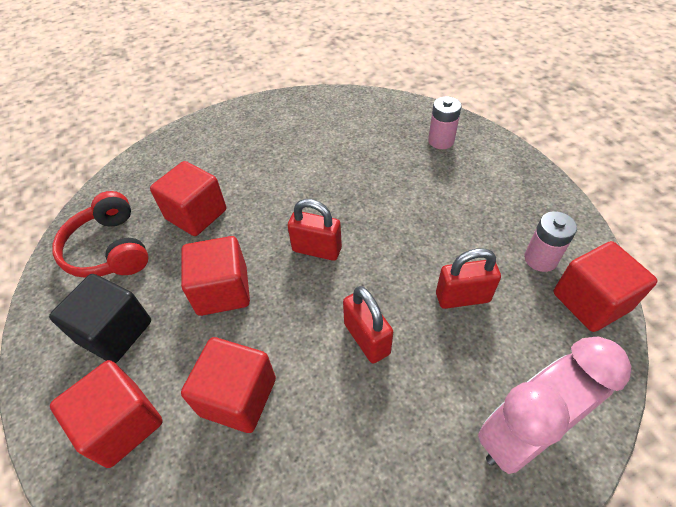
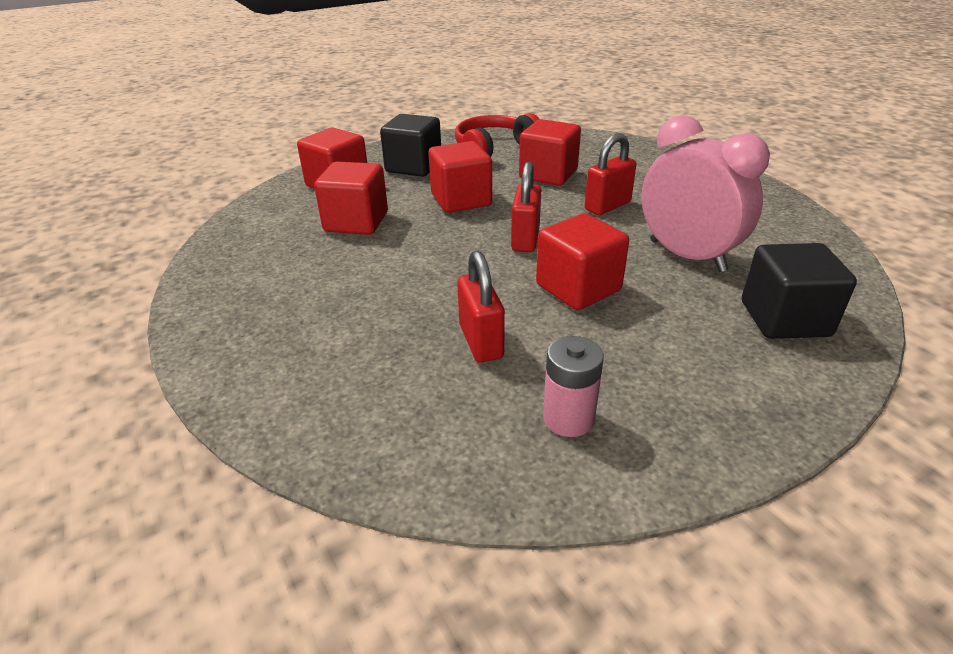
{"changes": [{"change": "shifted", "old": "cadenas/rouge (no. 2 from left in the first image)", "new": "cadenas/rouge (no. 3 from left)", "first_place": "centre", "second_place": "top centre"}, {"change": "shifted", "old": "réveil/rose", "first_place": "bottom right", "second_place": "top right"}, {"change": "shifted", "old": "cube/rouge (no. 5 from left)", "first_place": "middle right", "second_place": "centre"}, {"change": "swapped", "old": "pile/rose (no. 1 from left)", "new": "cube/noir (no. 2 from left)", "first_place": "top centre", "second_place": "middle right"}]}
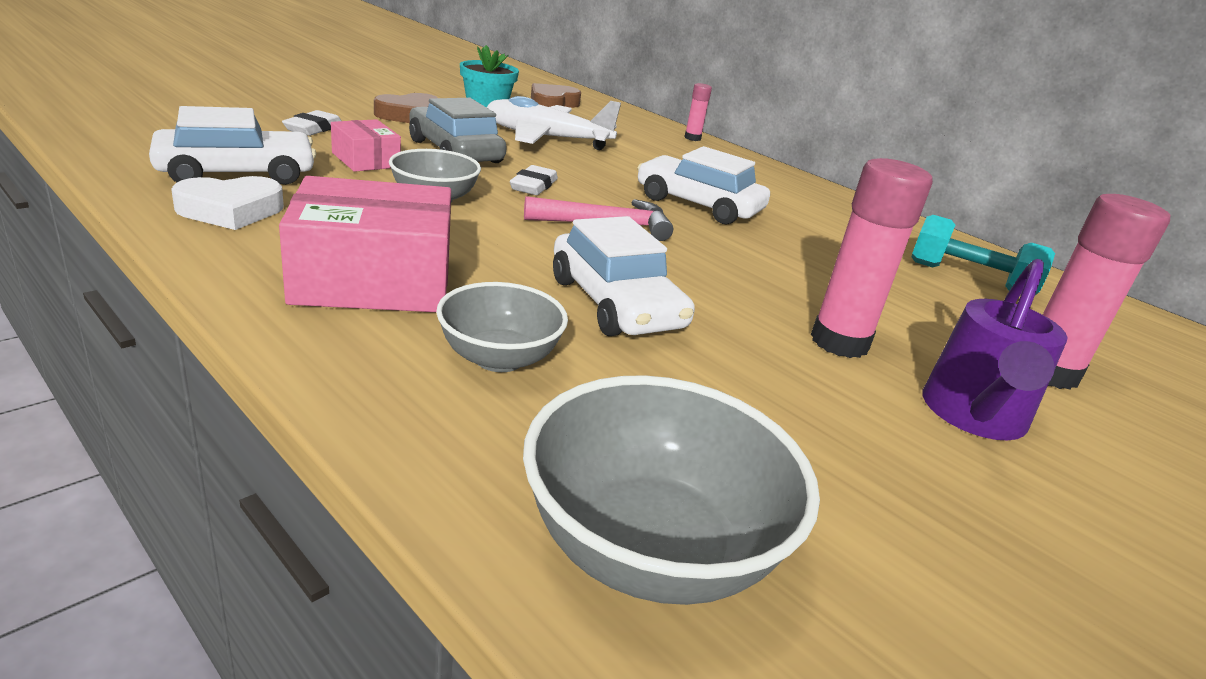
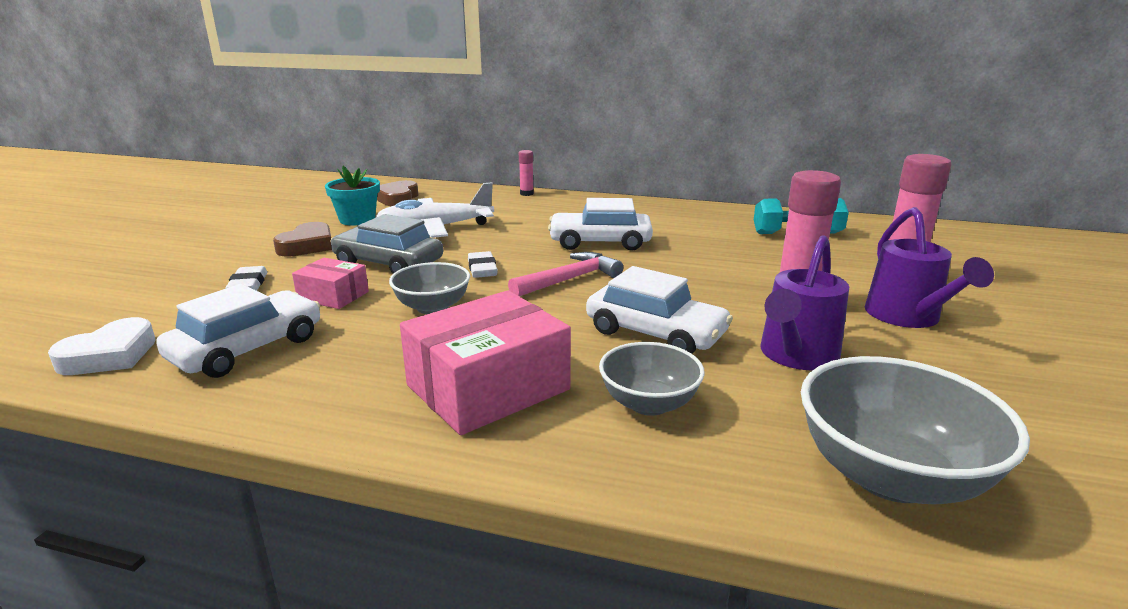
{"changes": [{"change": "new", "new": "arrosoir/violet (no. 1 from left)", "second_place": "middle right"}, {"change": "shifted", "old": "cœur/blanc", "first_place": "top left", "second_place": "middle left"}]}
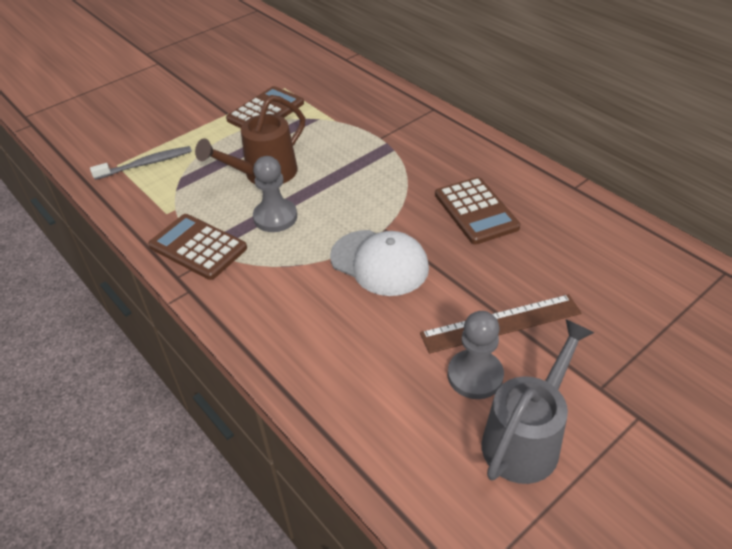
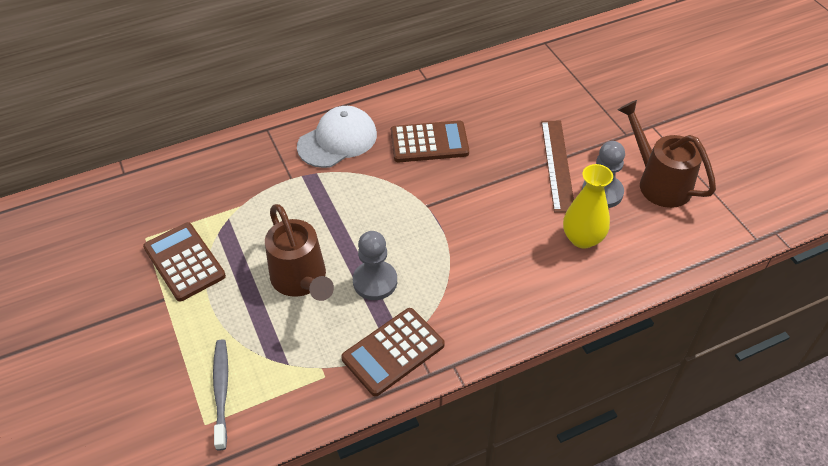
{"changes": [{"change": "new", "new": "vase/jaune", "second_place": "middle right"}, {"change": "shifted", "old": "casquette/blanc", "first_place": "centre", "second_place": "top centre"}, {"change": "repainted", "old": "arrosoir/gris", "new": "arrosoir/marron (no. 2 from left)", "first_place": "bottom right", "second_place": "top right"}]}
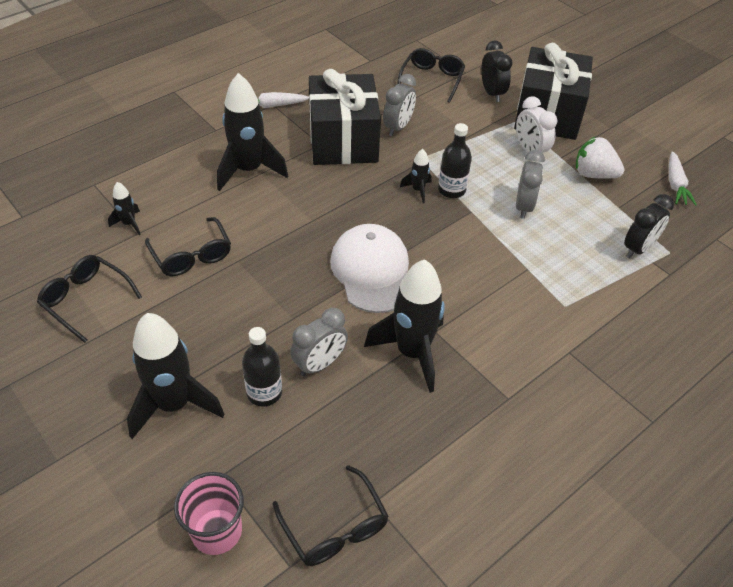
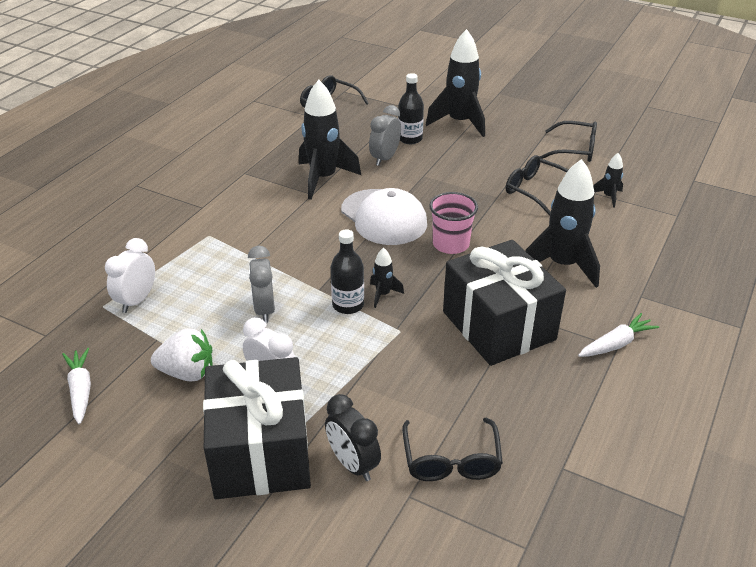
{"changes": [{"change": "gone", "old": "réveil/gris (no. 2 from left)", "first_place": "top centre"}, {"change": "shifted", "old": "gobelet/rose", "first_place": "bottom left", "second_place": "centre"}, {"change": "repainted", "old": "réveil/noir (no. 2 from left)", "new": "réveil/blanc (no. 1 from left)", "first_place": "middle right", "second_place": "middle left"}]}
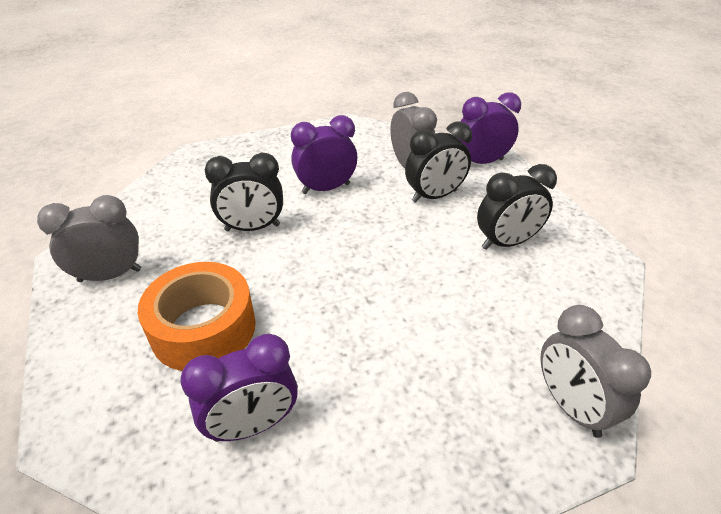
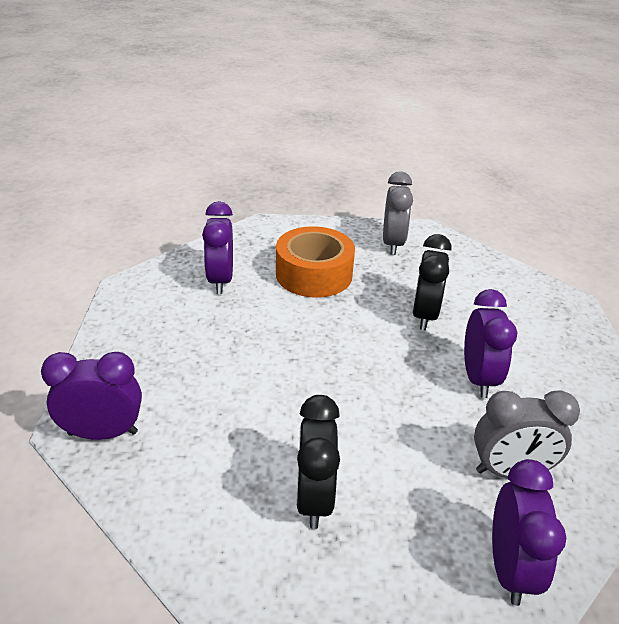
{"changes": [{"change": "gone", "old": "réveil/noir (no. 2 from left)", "first_place": "top centre"}, {"change": "repainted", "old": "réveil/gris (no. 3 from left)", "new": "réveil/violet (no. 1 from left)", "first_place": "bottom right", "second_place": "middle left"}]}
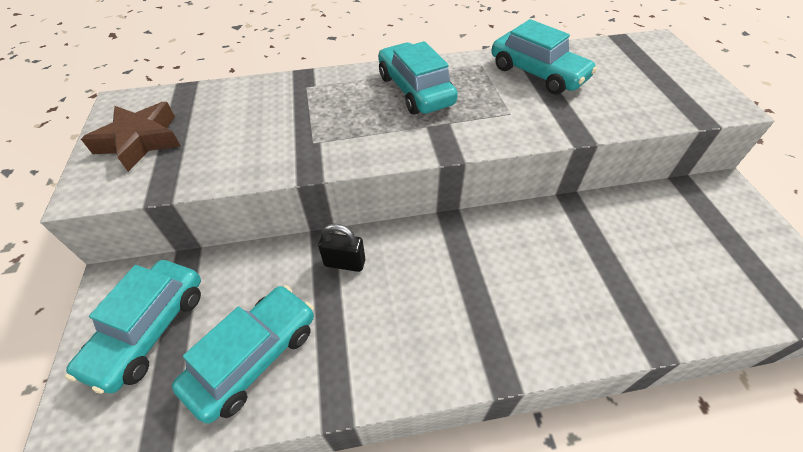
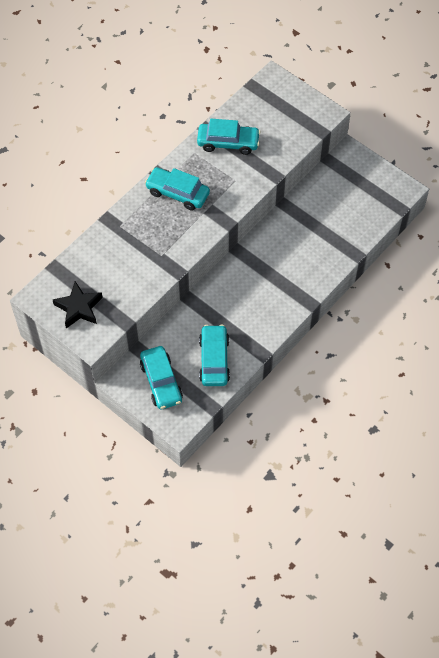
{"changes": [{"change": "gone", "old": "cadenas/noir", "first_place": "centre"}, {"change": "repainted", "old": "étoile/marron", "new": "étoile/noir", "first_place": "top left", "second_place": "middle left"}]}
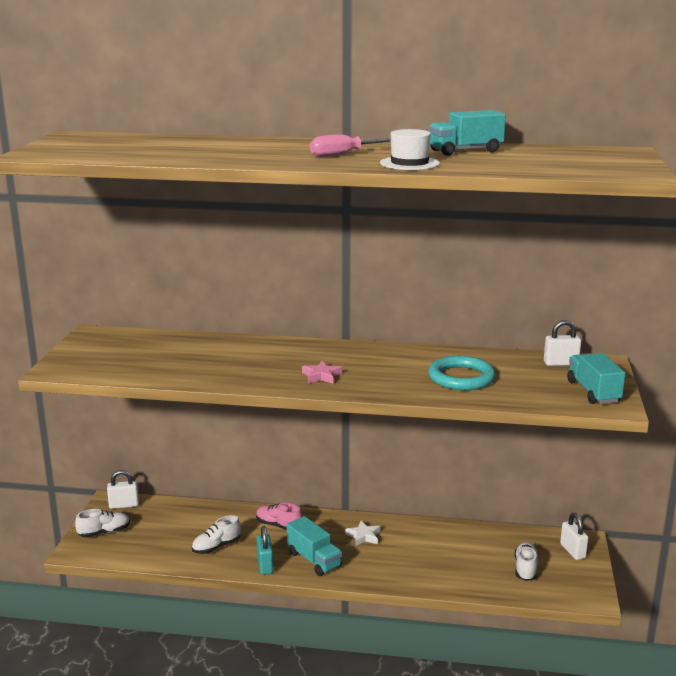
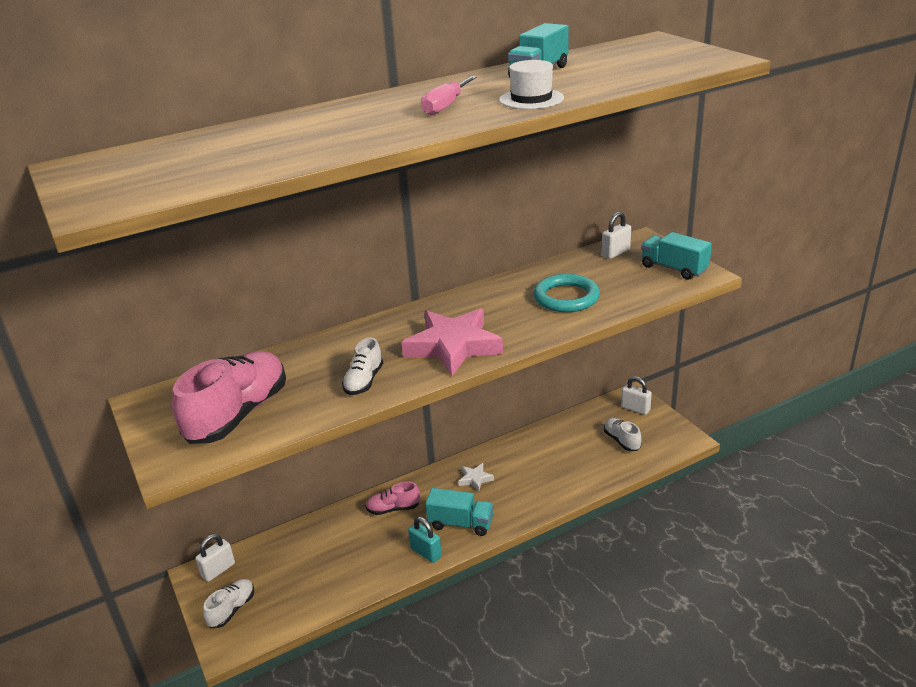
{"changes": [{"change": "new", "new": "chaussure/rose (no. 1 from left)", "second_place": "middle left"}, {"change": "shifted", "old": "chaussure/blanc (no. 2 from left)", "first_place": "bottom left", "second_place": "centre"}, {"change": "scaled", "old": "étoile/rose", "first_place": "centre", "second_place": "centre", "factor": 2.27}]}
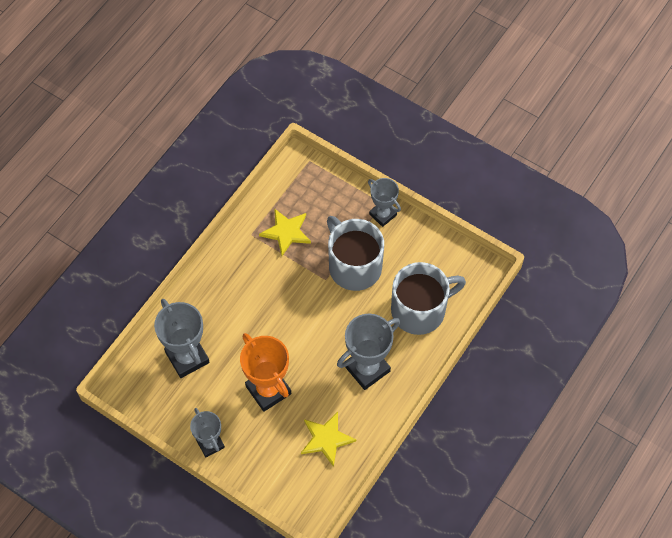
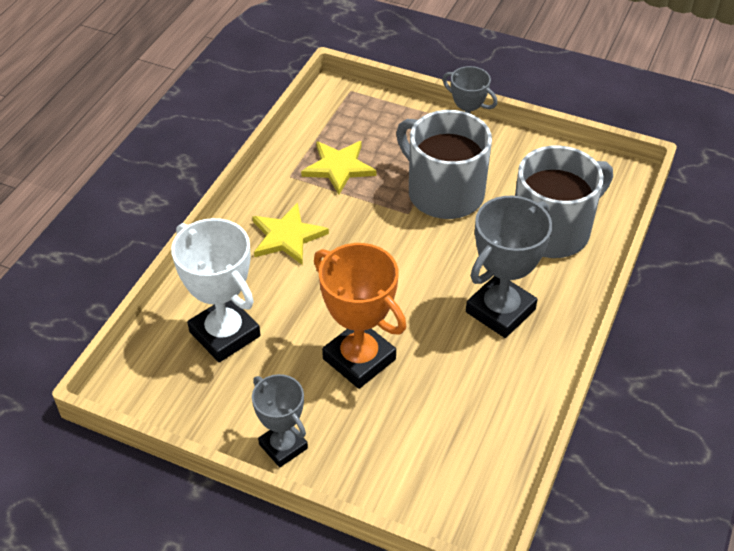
{"changes": [{"change": "shifted", "old": "étoile/jaune (no. 2 from left in the first image)", "new": "étoile/jaune (no. 1 from left)", "first_place": "bottom centre", "second_place": "centre"}, {"change": "repainted", "old": "trophée/gris (no. 1 from left)", "new": "trophée/blanc", "first_place": "middle left", "second_place": "middle left"}]}
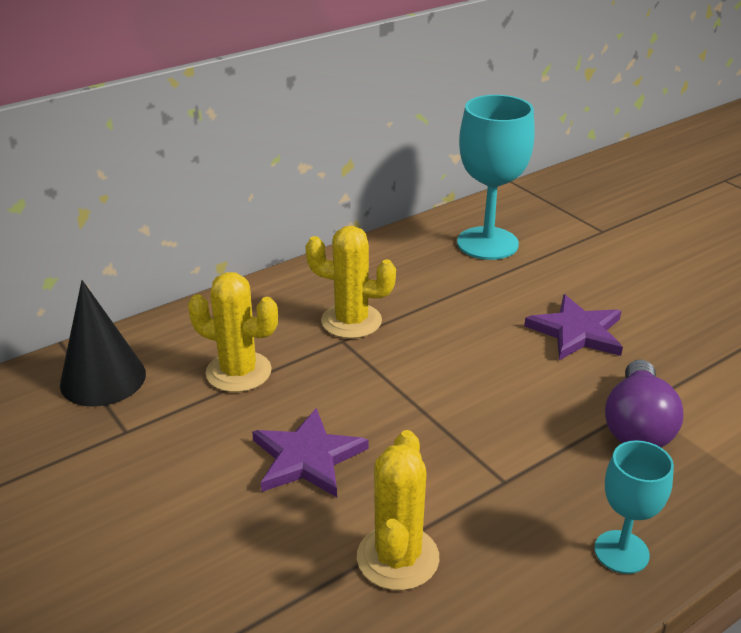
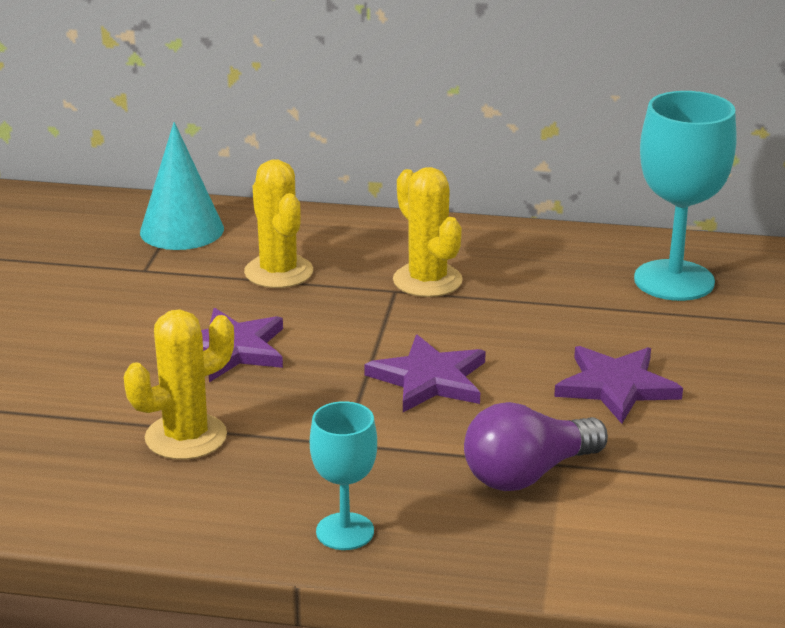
{"changes": [{"change": "new", "new": "étoile/violet (no. 2 from left)", "second_place": "centre"}, {"change": "repainted", "old": "cône/noir", "new": "cône/turquoise", "first_place": "middle left", "second_place": "top left"}]}
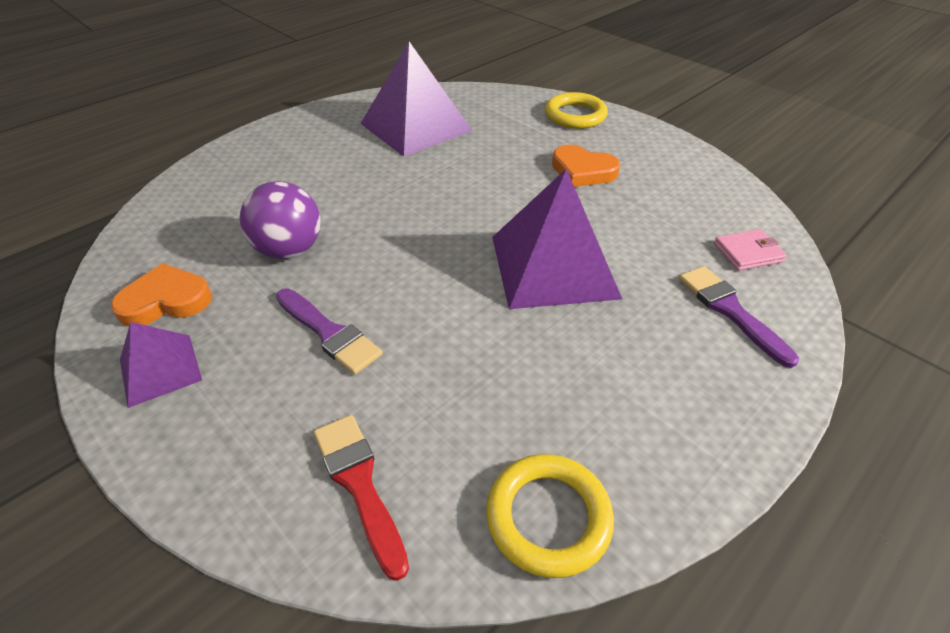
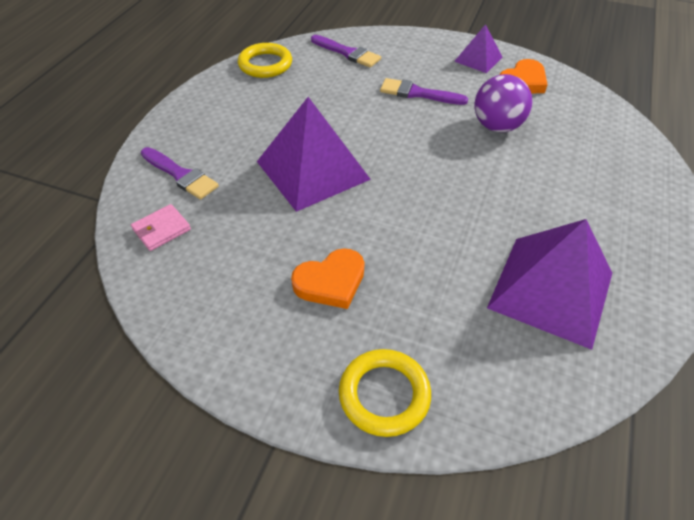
{"changes": [{"change": "repainted", "old": "pinceau/rouge", "new": "pinceau/violet (no. 2 from left)", "first_place": "bottom centre", "second_place": "top centre"}, {"change": "rotated", "old": "cœur/orange (no. 2 from left in the first image)", "first_place": "top centre", "second_place": "centre", "degrees": 150}]}
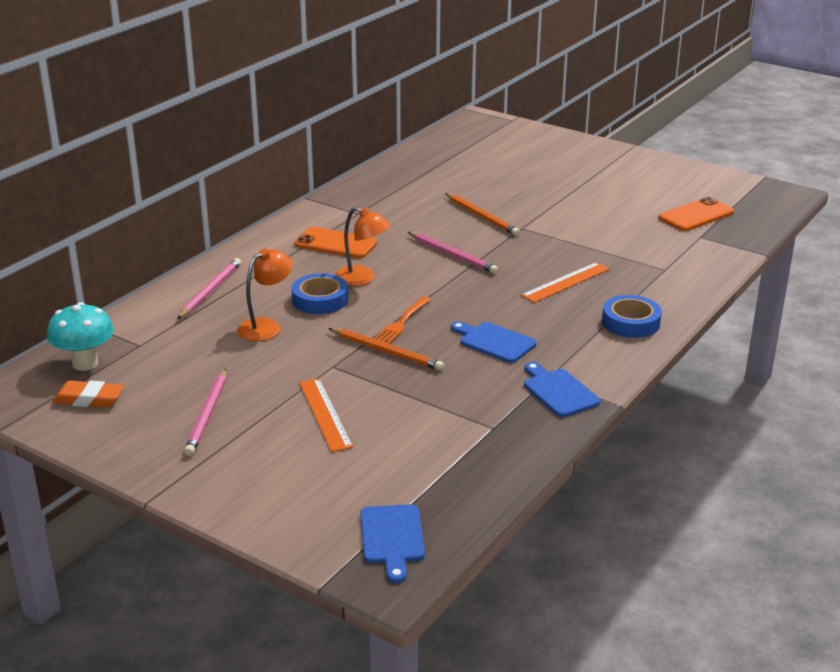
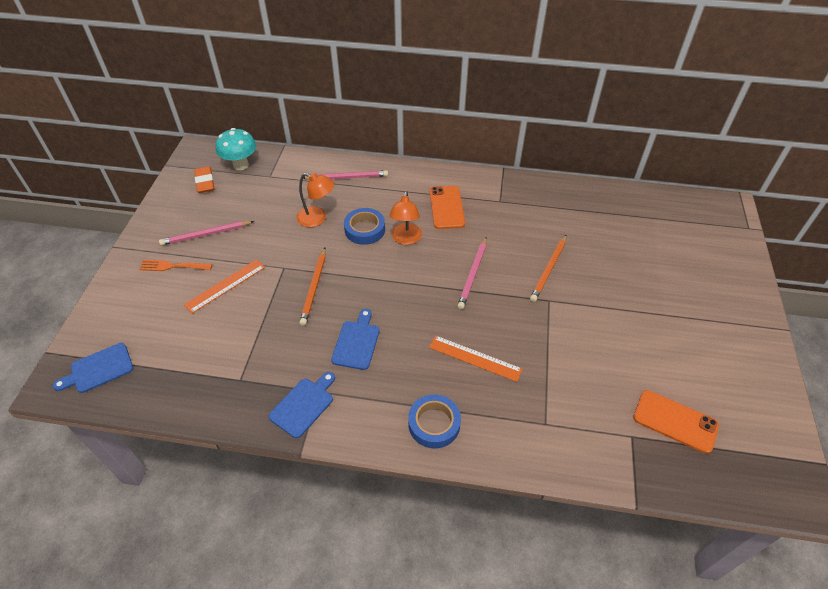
{"changes": [{"change": "shifted", "old": "fourchette/orange", "first_place": "centre", "second_place": "middle left"}]}
